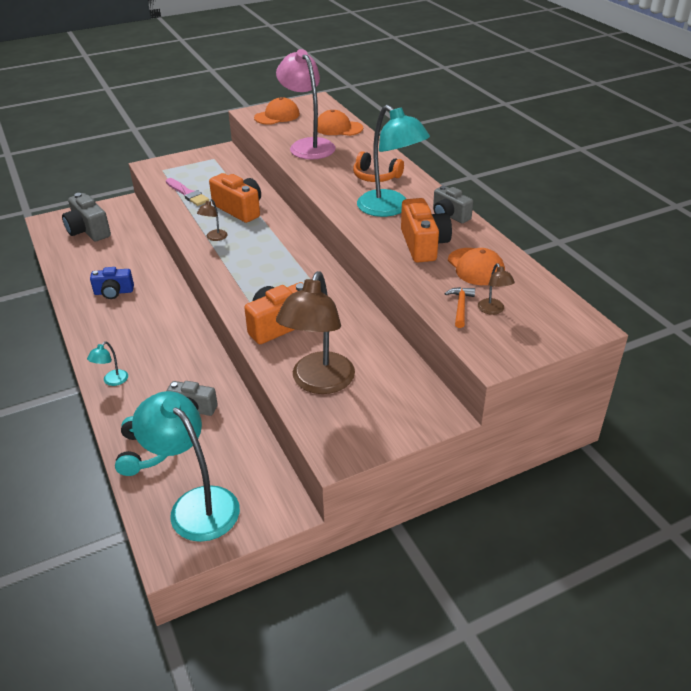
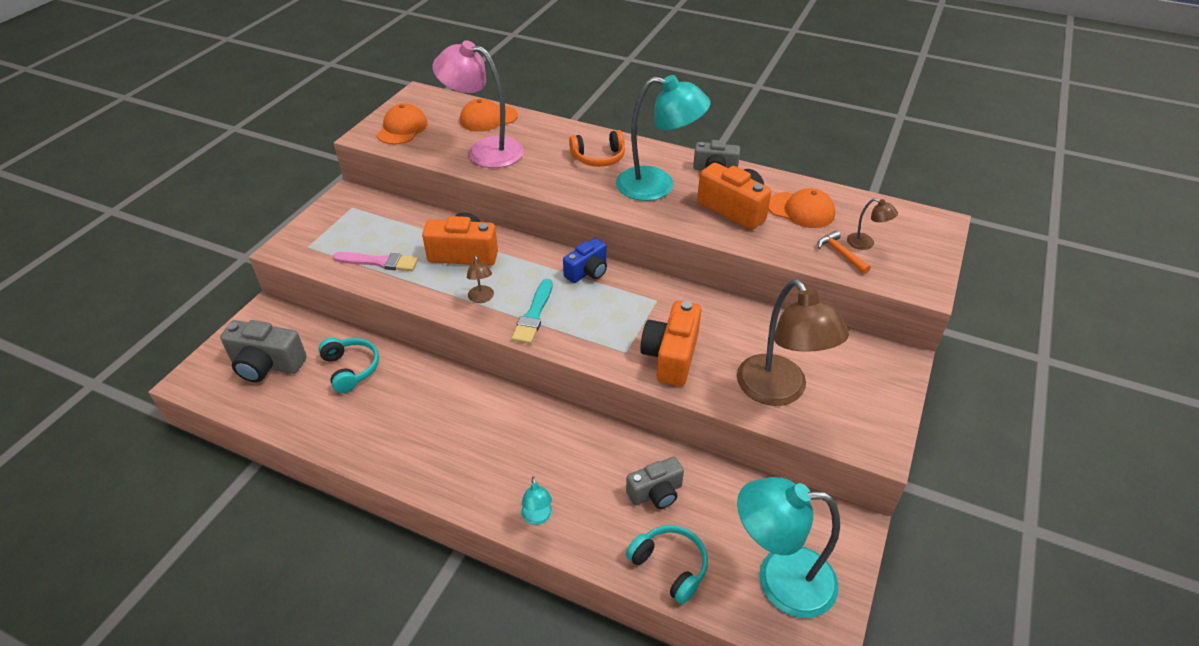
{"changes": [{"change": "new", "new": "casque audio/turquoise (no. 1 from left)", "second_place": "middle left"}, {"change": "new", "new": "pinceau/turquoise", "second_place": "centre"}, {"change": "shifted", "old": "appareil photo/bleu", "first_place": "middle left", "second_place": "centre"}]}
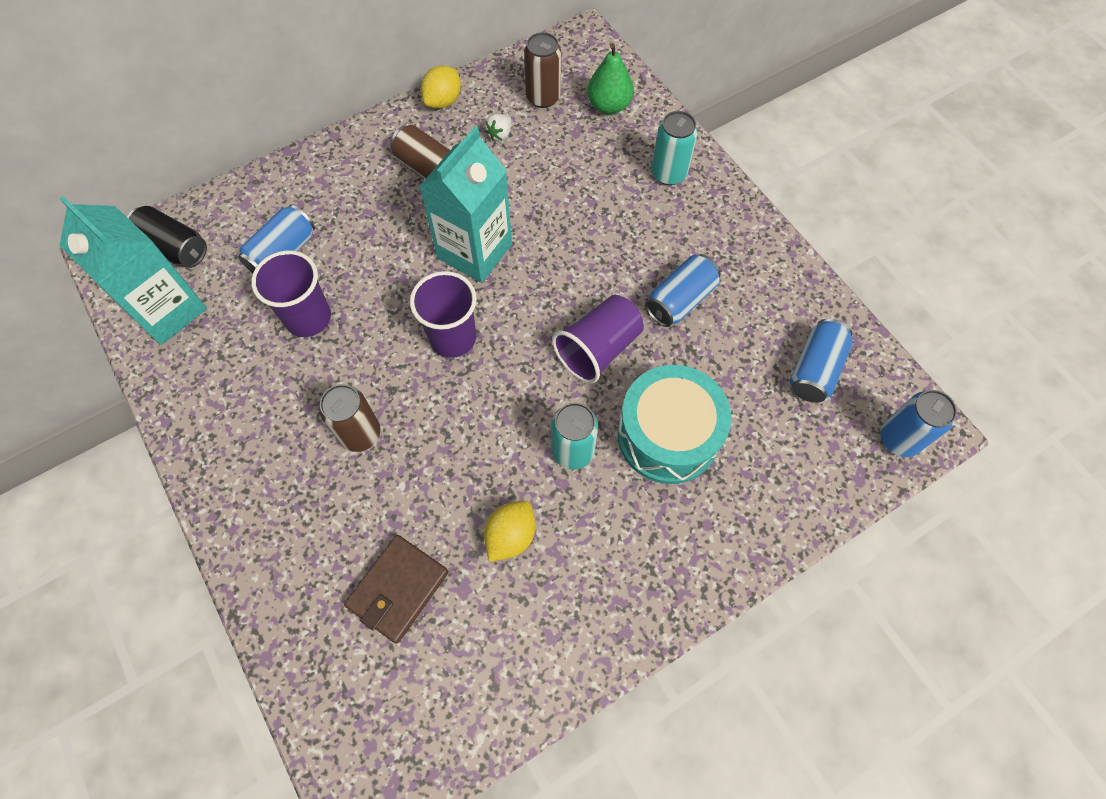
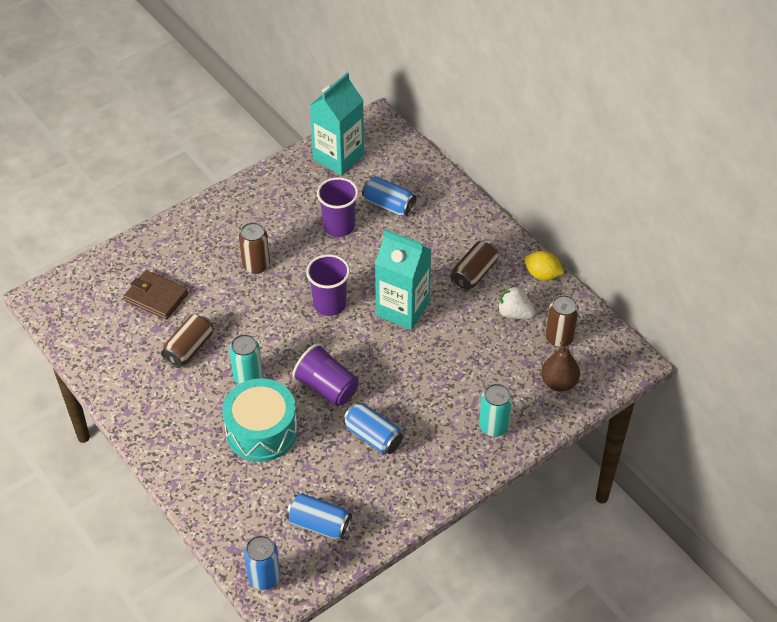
{"changes": [{"change": "gone", "old": "canette/noir", "first_place": "top left"}, {"change": "swapped", "old": "citron/jaune (no. 2 from left)", "new": "canette/marron (no. 1 from left)", "first_place": "centre", "second_place": "middle left"}, {"change": "repainted", "old": "poire/vert", "new": "poire/marron", "first_place": "top centre", "second_place": "middle right"}, {"change": "scaled", "old": "fraise/blanc", "first_place": "top centre", "second_place": "centre", "factor": 1.54}]}
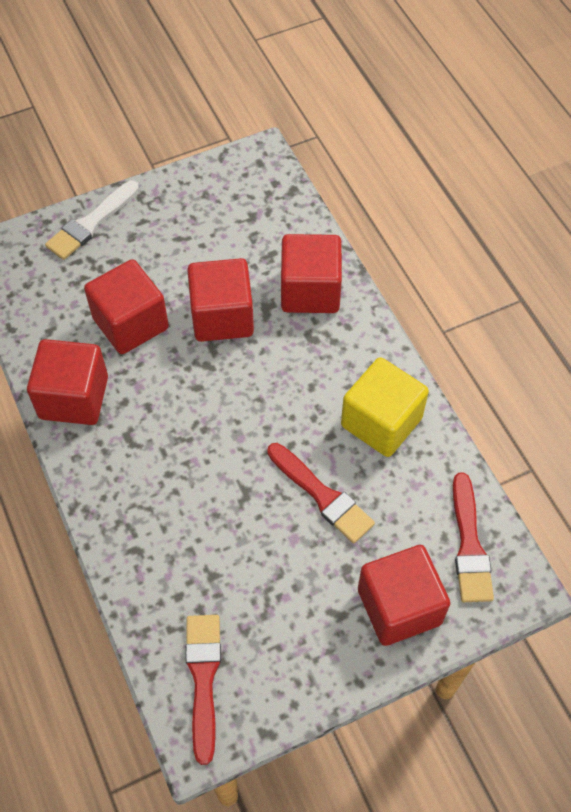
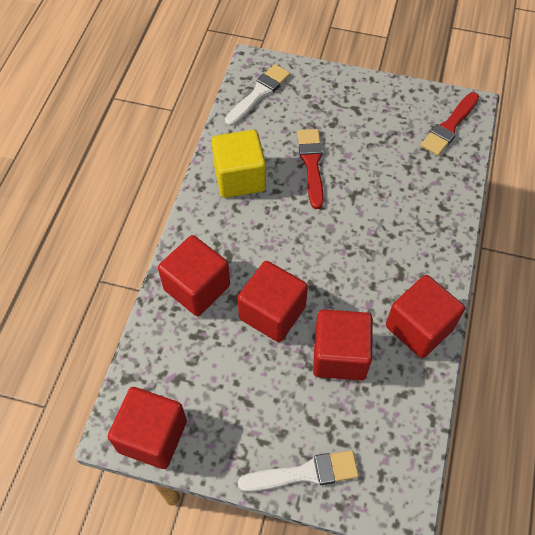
{"changes": [{"change": "shifted", "old": "cube/rouge (no. 5 from left in the first image)", "new": "cube/rouge (no. 1 from left)", "first_place": "bottom right", "second_place": "bottom left"}, {"change": "repainted", "old": "pinceau/rouge (no. 3 from left)", "new": "pinceau/blanc (no. 1 from left)", "first_place": "middle right", "second_place": "top centre"}]}
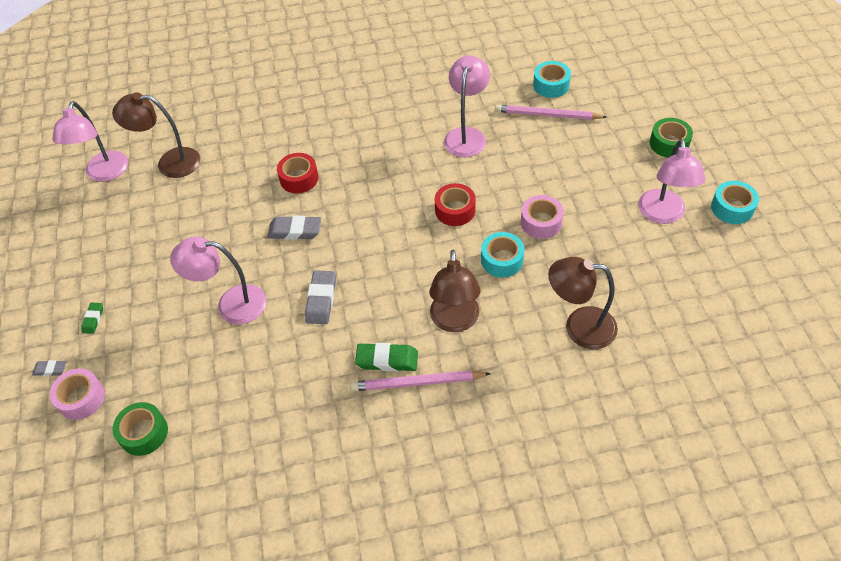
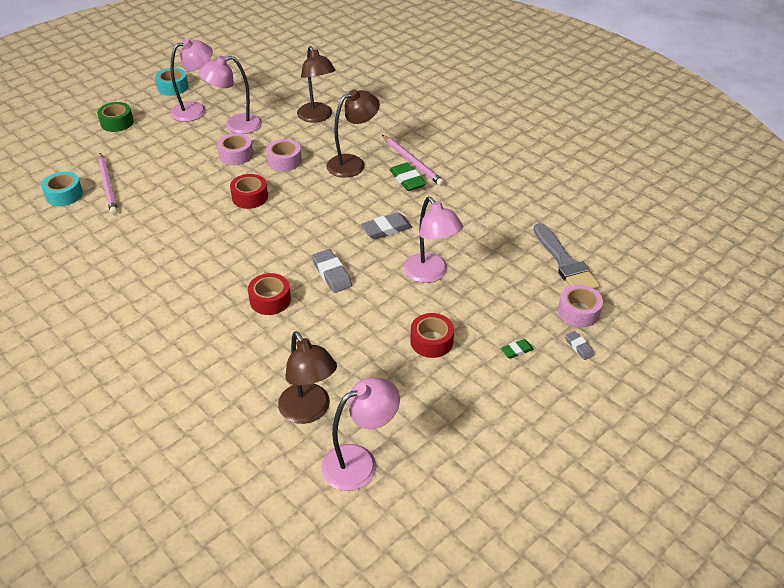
{"changes": [{"change": "new", "new": "ruban adhésif/rouge (no. 3 from left)", "second_place": "centre"}, {"change": "shifted", "old": "lampe/rose (no. 3 from left in the first image)", "new": "lampe/rose (no. 2 from left)", "first_place": "top centre", "second_place": "top left"}, {"change": "swapped", "old": "ruban adhésif/vert (no. 1 from left)", "new": "pinceau/gris", "first_place": "bottom left", "second_place": "middle right"}, {"change": "repainted", "old": "ruban adhésif/turquoise (no. 1 from left)", "new": "ruban adhésif/rose (no. 2 from left)", "first_place": "centre", "second_place": "top centre"}]}
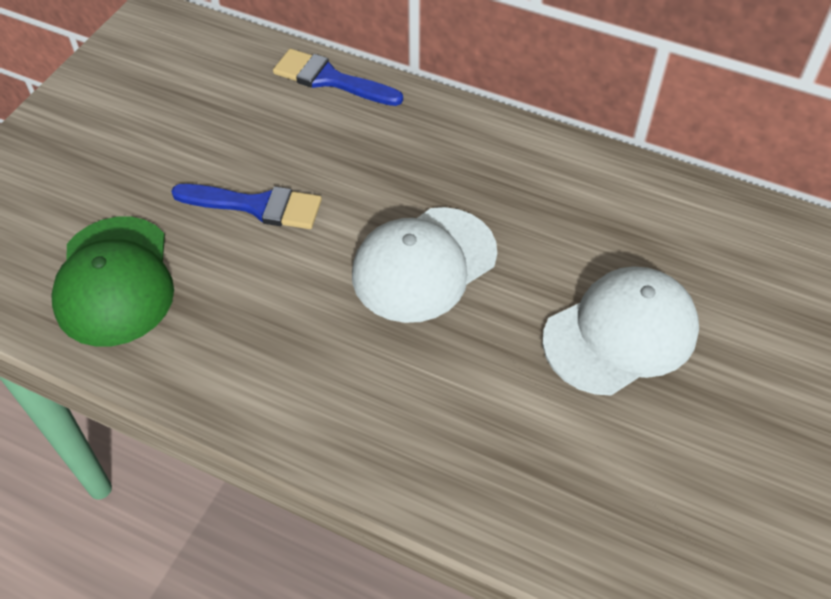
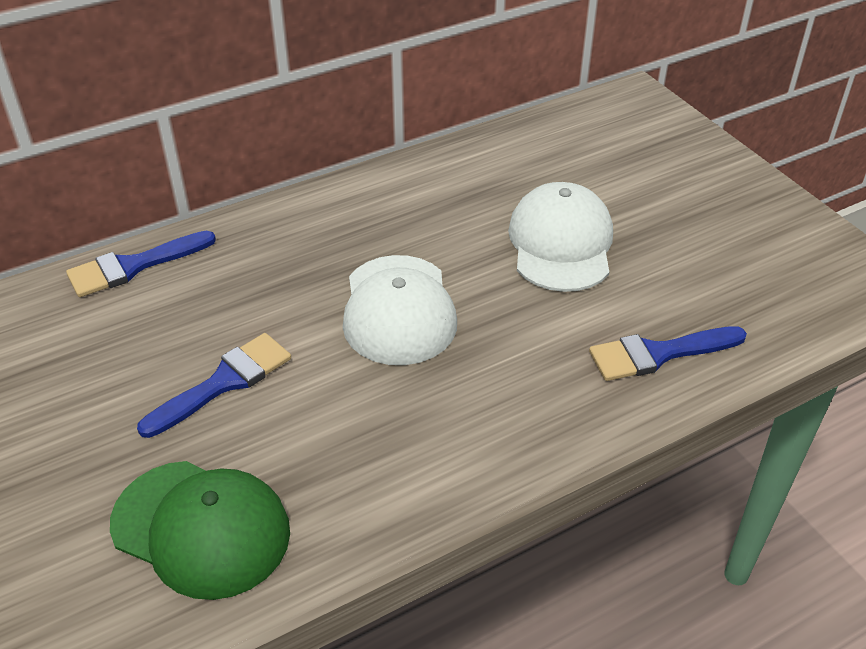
{"changes": [{"change": "new", "new": "pinceau/bleu (no. 3 from left)", "second_place": "middle right"}]}
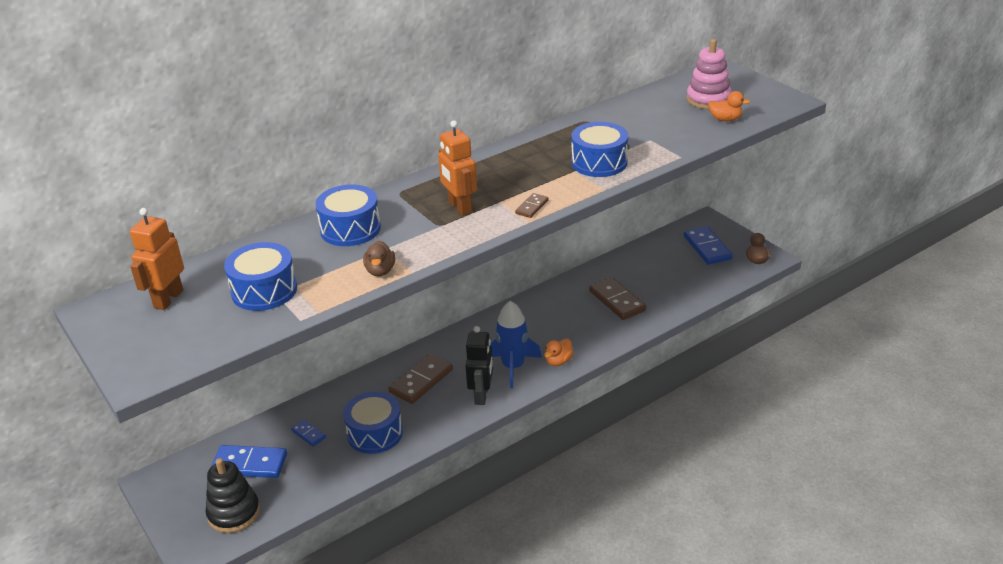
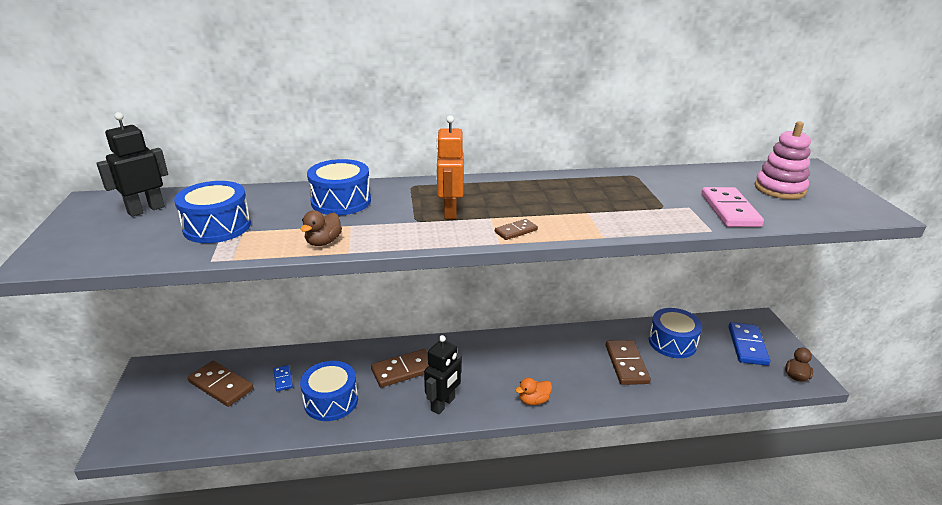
{"changes": [{"change": "gone", "old": "jouet à empiler/noir", "first_place": "bottom left"}, {"change": "gone", "old": "fusée/bleu", "first_place": "centre"}, {"change": "gone", "old": "canard/orange (no. 2 from left)", "first_place": "top right"}, {"change": "new", "new": "domino/rose", "second_place": "middle right"}, {"change": "shifted", "old": "tambour/bleu (no. 4 from left)", "first_place": "top centre", "second_place": "middle right"}, {"change": "repainted", "old": "robot/orange (no. 1 from left)", "new": "robot/noir (no. 1 from left)", "first_place": "middle left", "second_place": "top left"}, {"change": "repainted", "old": "domino/bleu (no. 1 from left)", "new": "domino/marron (no. 1 from left)", "first_place": "bottom left", "second_place": "bottom left"}]}
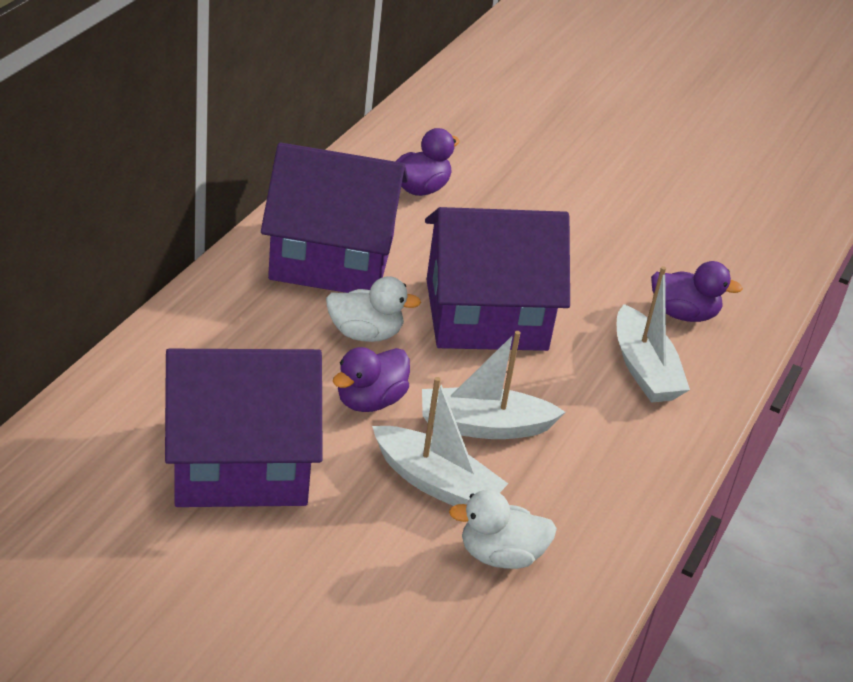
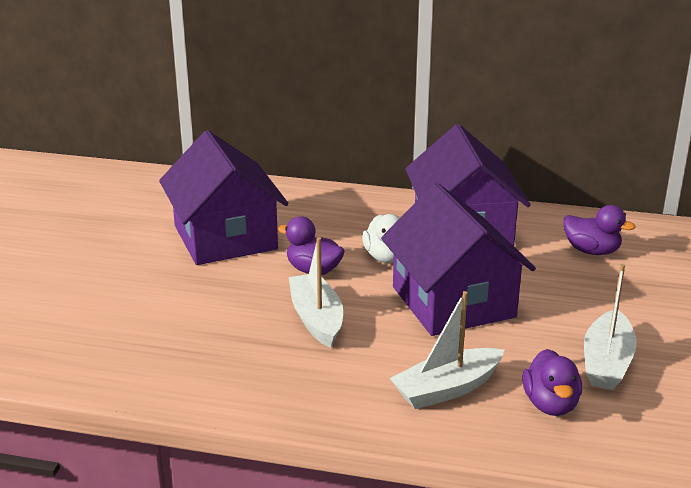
{"changes": [{"change": "gone", "old": "canard/blanc (no. 2 from left)", "first_place": "bottom centre"}, {"change": "shifted", "old": "bateau/blanc (no. 1 from left in the first image)", "new": "bateau/blanc (no. 3 from left)", "first_place": "centre", "second_place": "bottom right"}]}
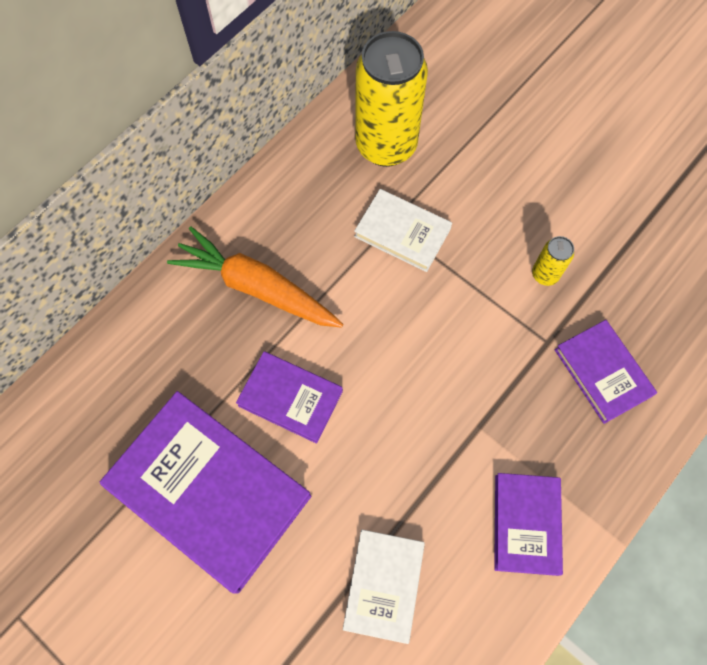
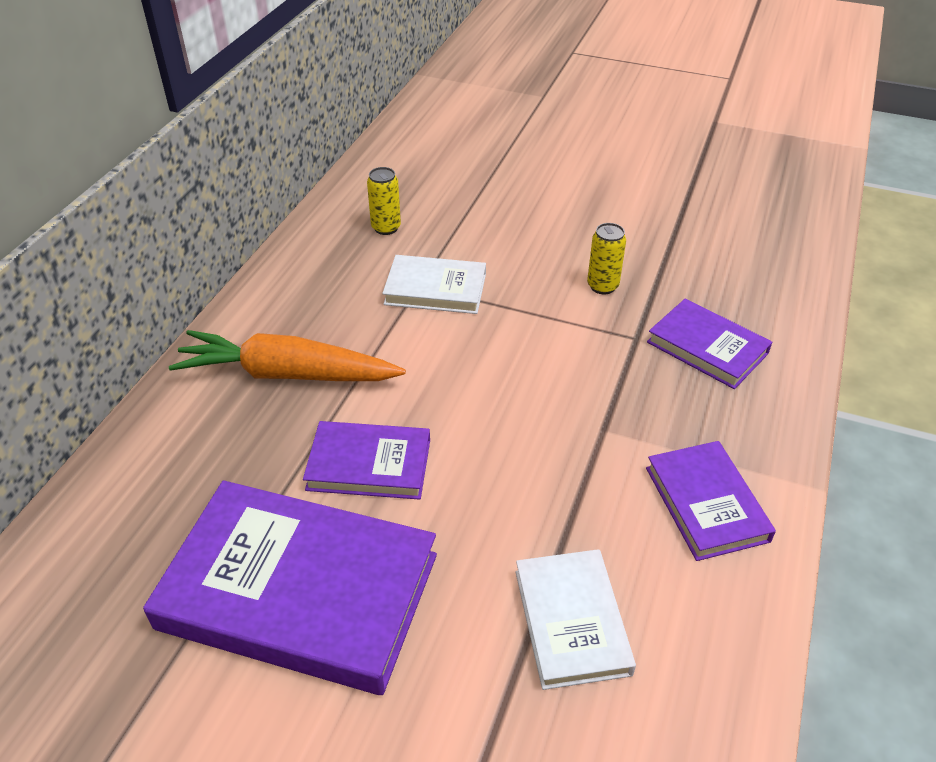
{"changes": [{"change": "scaled", "old": "canette/jaune (no. 1 from left)", "first_place": "top centre", "second_place": "top centre", "factor": 0.43}]}
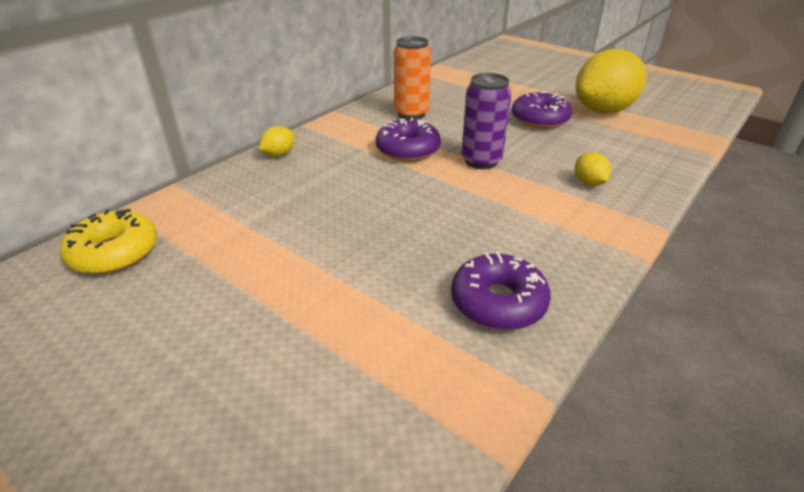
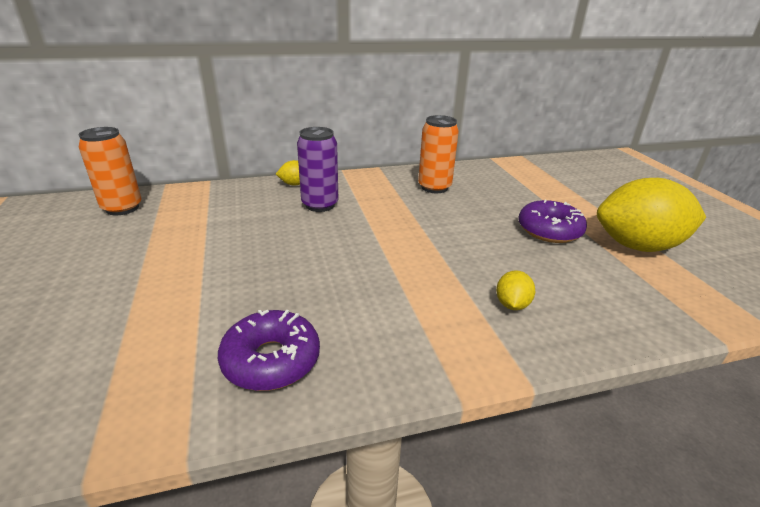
{"changes": [{"change": "gone", "old": "beignet/violet (no. 1 from left)", "first_place": "top centre"}, {"change": "shifted", "old": "canette/violet", "first_place": "top centre", "second_place": "centre"}, {"change": "swapped", "old": "beignet/jaune", "new": "canette/orange (no. 1 from left)", "first_place": "middle left", "second_place": "middle left"}]}
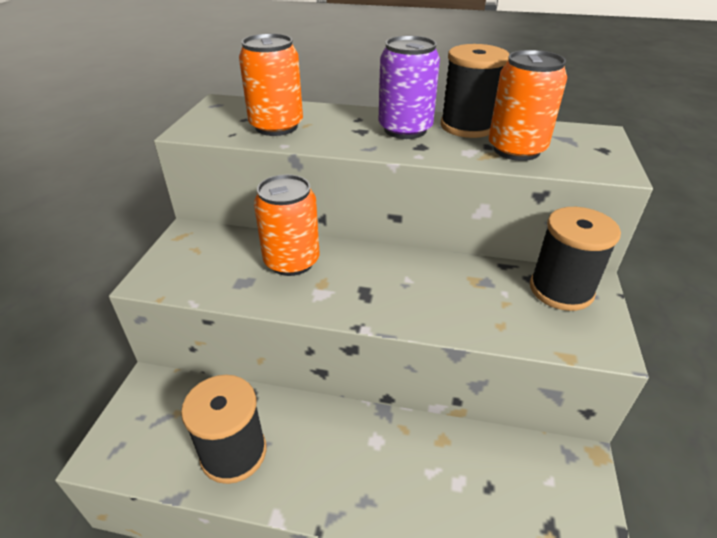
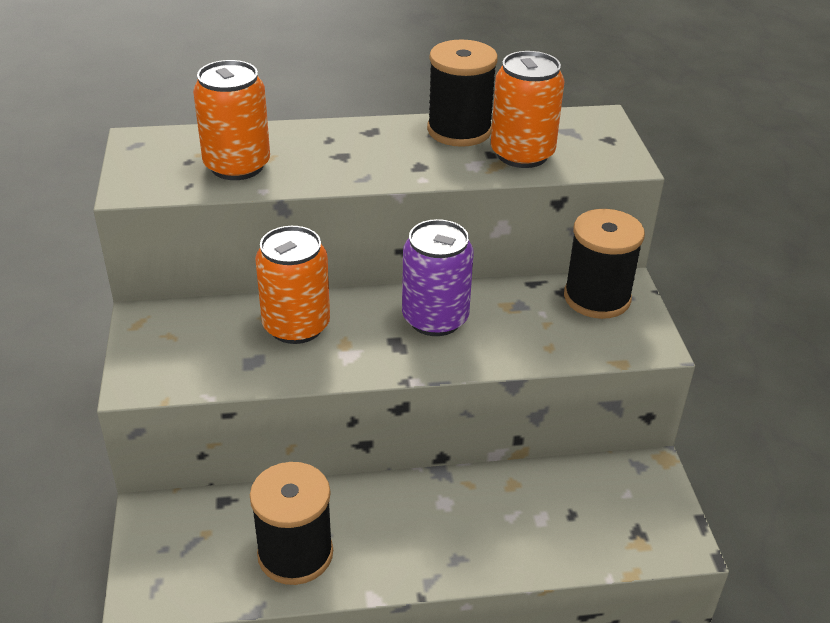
{"changes": [{"change": "shifted", "old": "canette/violet", "first_place": "top centre", "second_place": "centre"}]}
